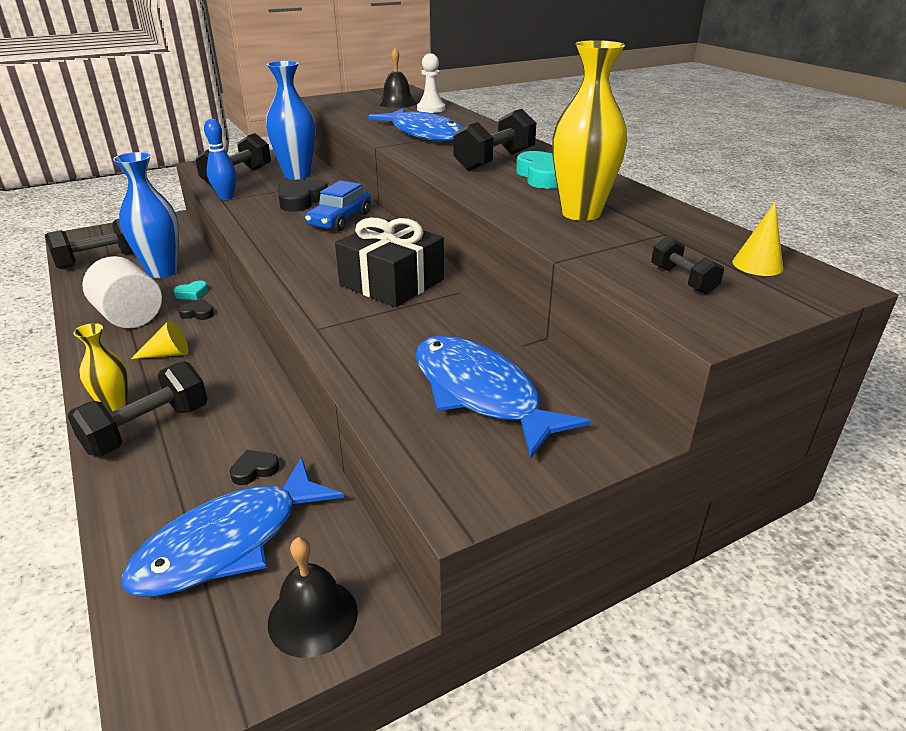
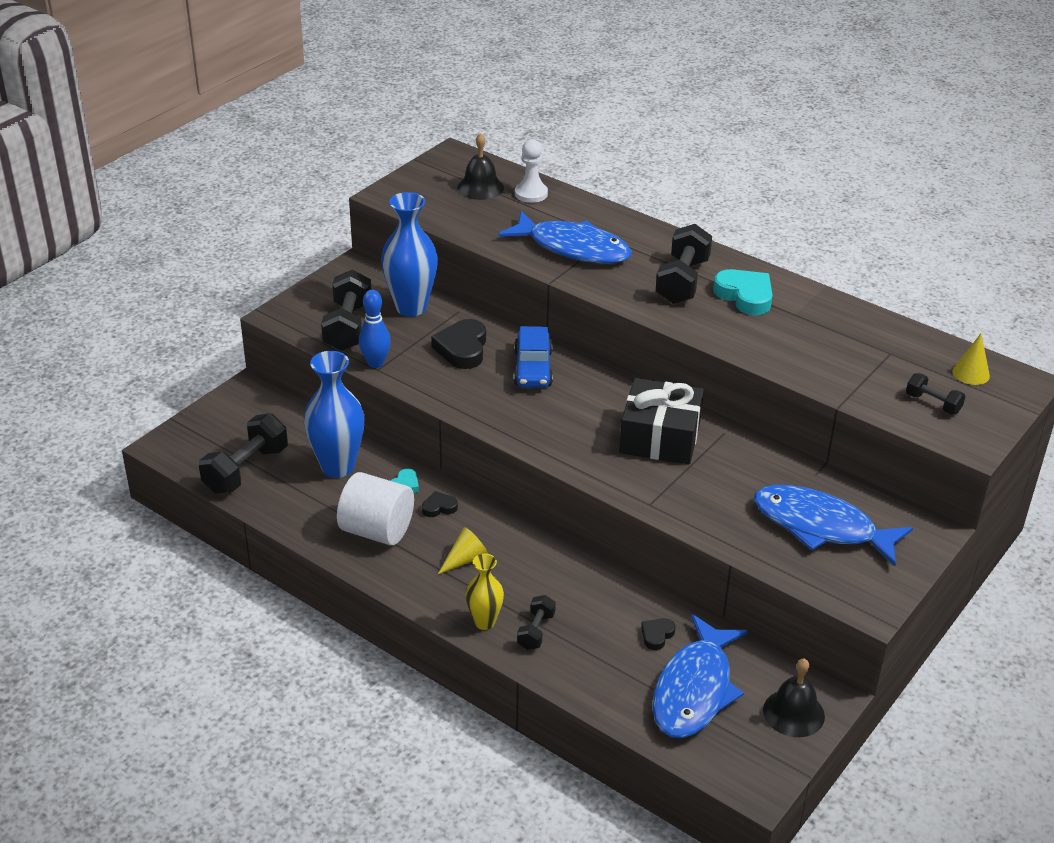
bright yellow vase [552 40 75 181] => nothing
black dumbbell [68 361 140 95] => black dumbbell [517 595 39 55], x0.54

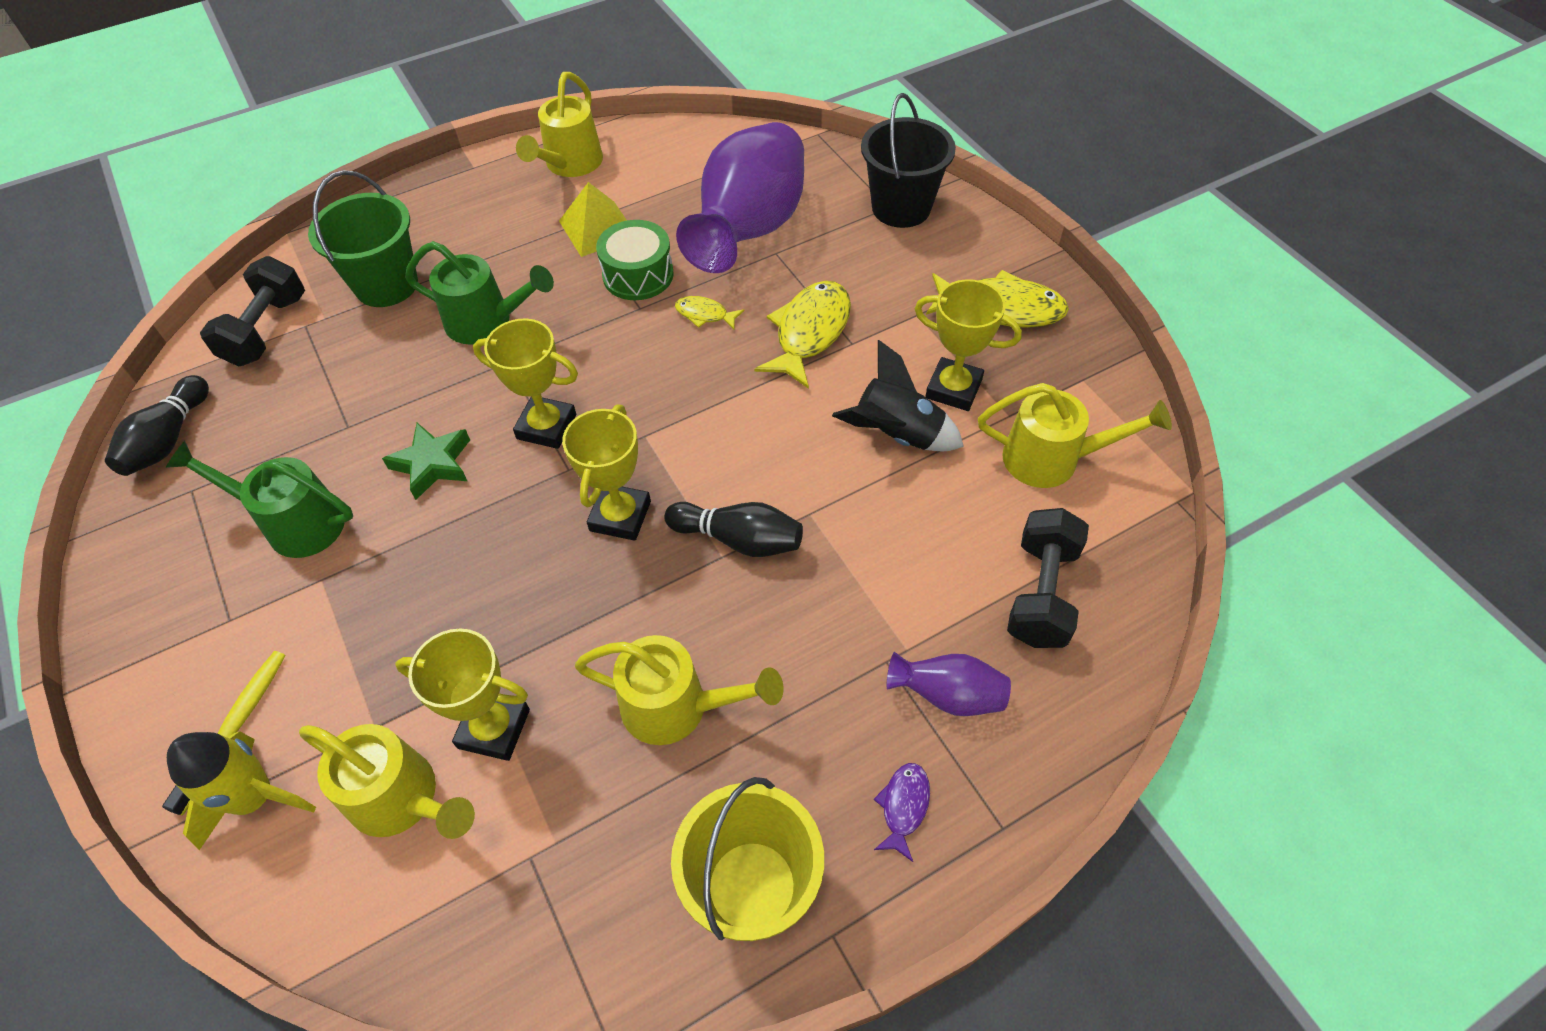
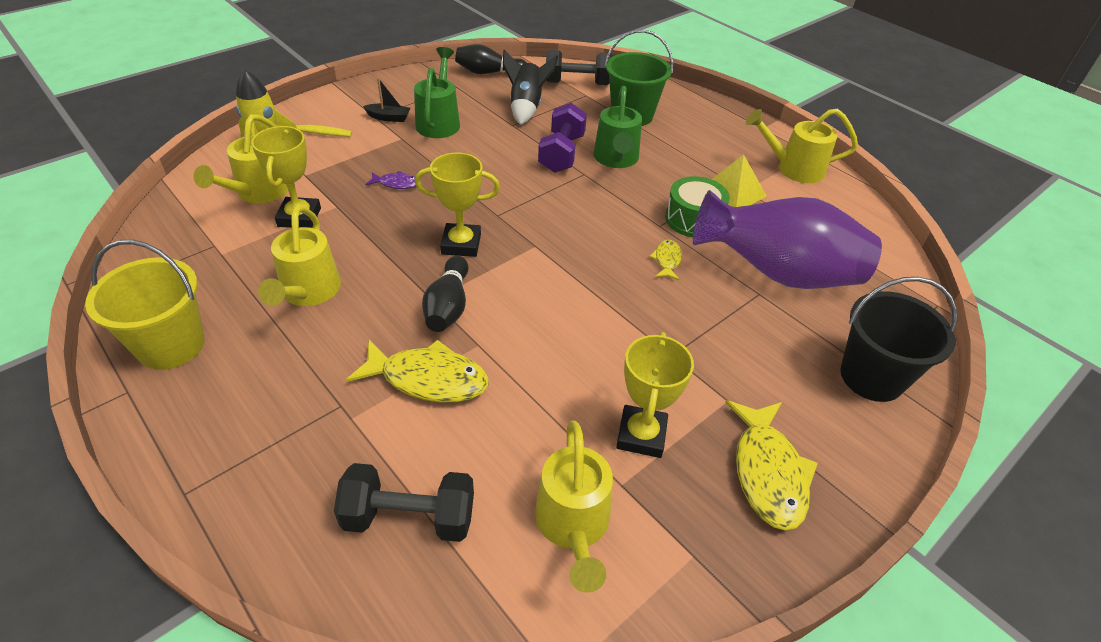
emerald star shape [382 423 88 77] => nothing
bright yellow prize cup [473 318 105 131] => nothing
royal purple vase [887 652 124 64] => nothing
nothing => black sailboat [363 78 47 44]
nothing => royal purple dumbbell [538 103 49 70]
bright yellow fish figure [754 281 97 108] => bright yellow fish figure [346 340 143 63], moved
black spaceship [832 340 132 111] => black spaceship [503 49 55 76], moved
royal purple fish figure [873 763 57 99] => royal purple fish figure [366 171 50 18], moved

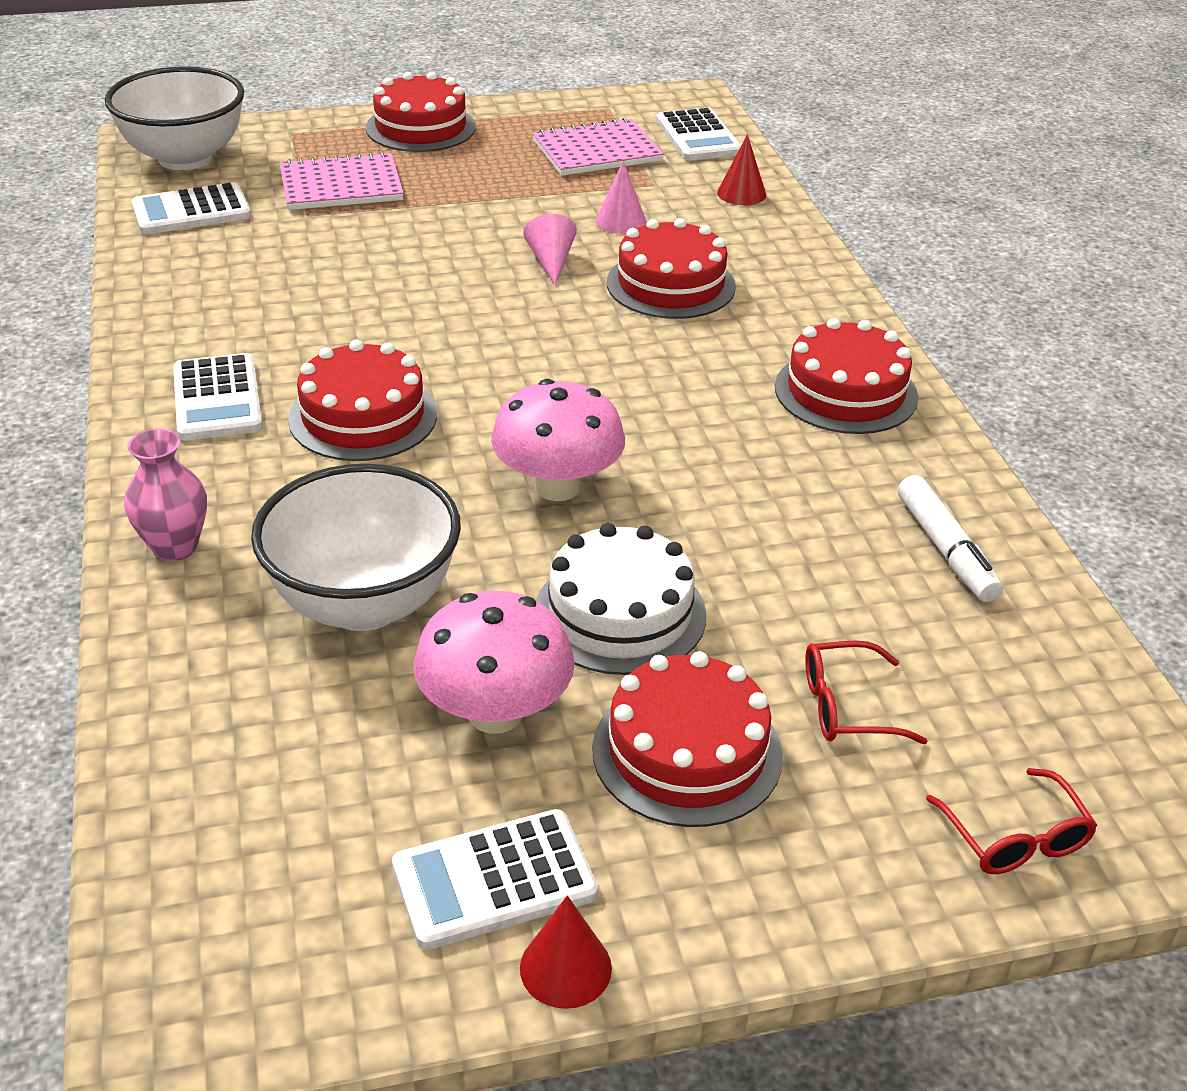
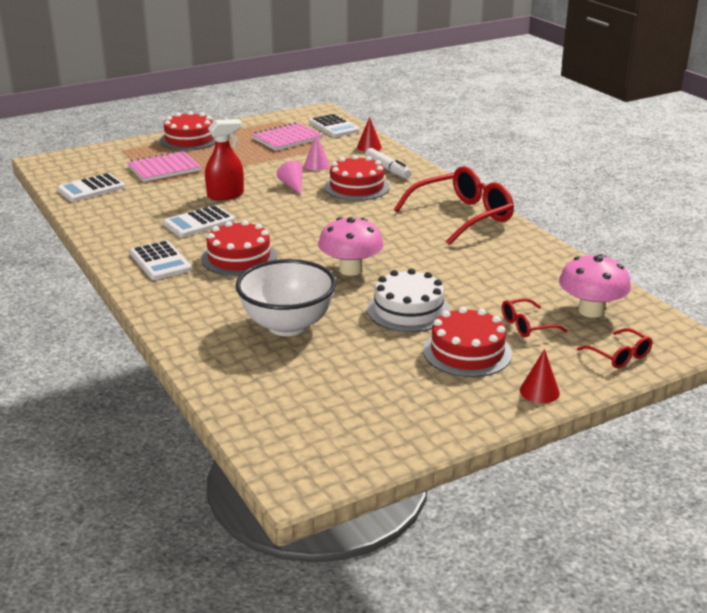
snow-white deep dish [105 66 139 104] => nothing
rosy vase [124 428 83 133] => nothing
nothing => crimson spray cleaner [205 119 39 81]
snow-white adding machine [392 809 206 141] => snow-white adding machine [163 205 72 32], moved
rosy fungus [414 591 161 143] => rosy fungus [559 254 72 64], moved
crimson solid cone [520 895 92 114] => crimson solid cone [520 349 40 54], moved
snow-white felt pen [898 475 105 127] => snow-white felt pen [365 148 46 31], moved
crimson cake [775 318 143 116] => crimson glasses [394 166 120 79]

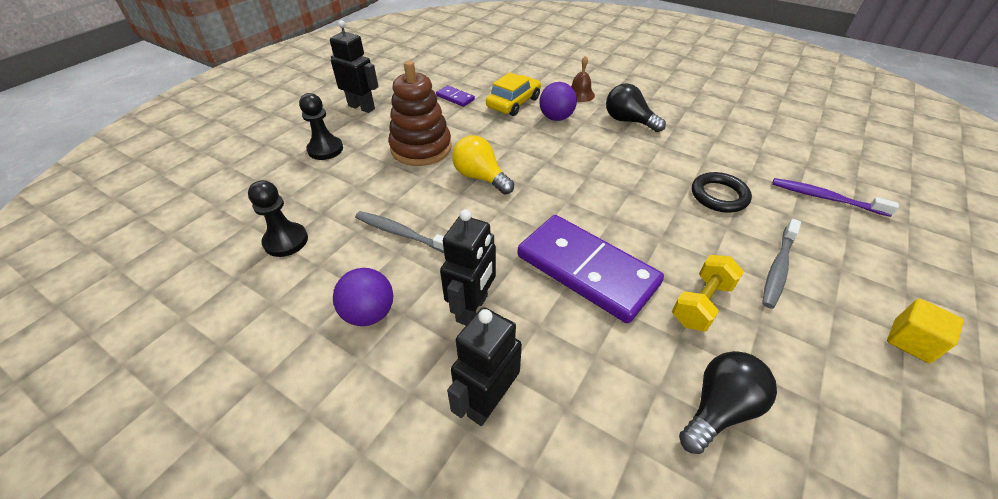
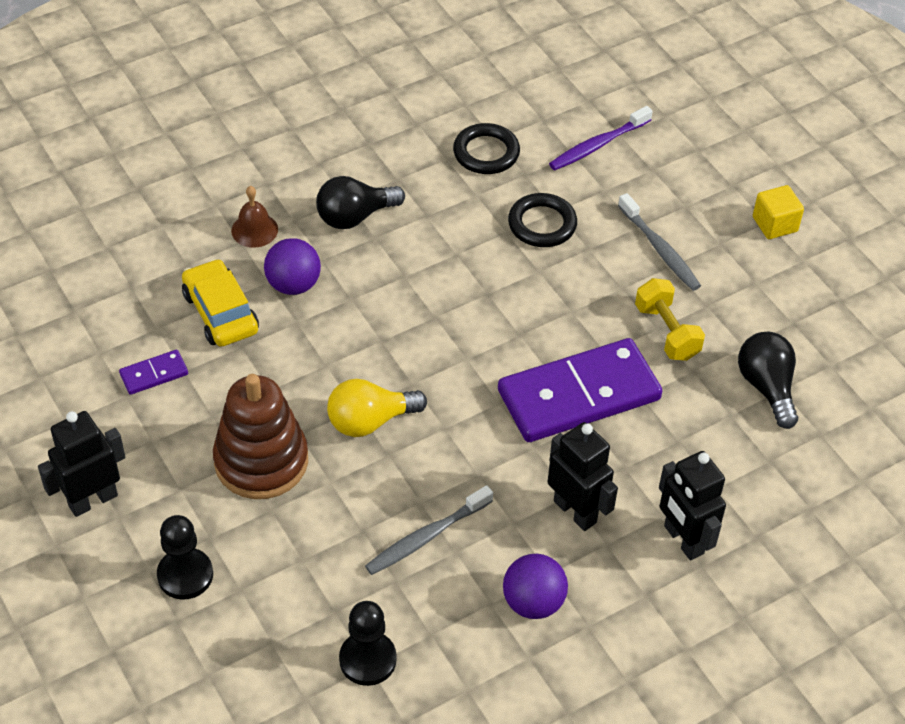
nothing => black torus [453 123 67 51]

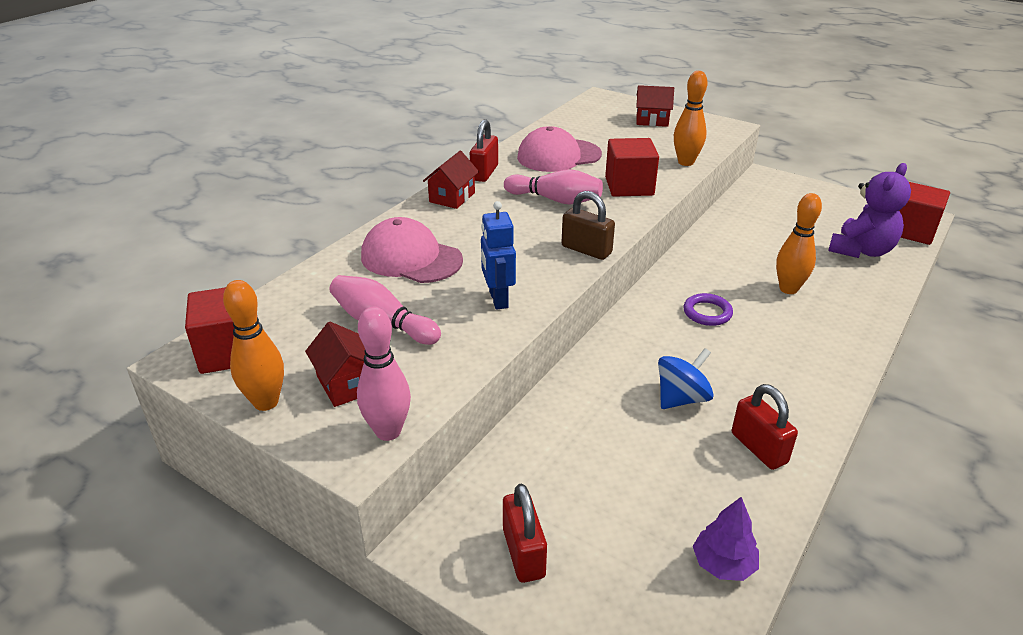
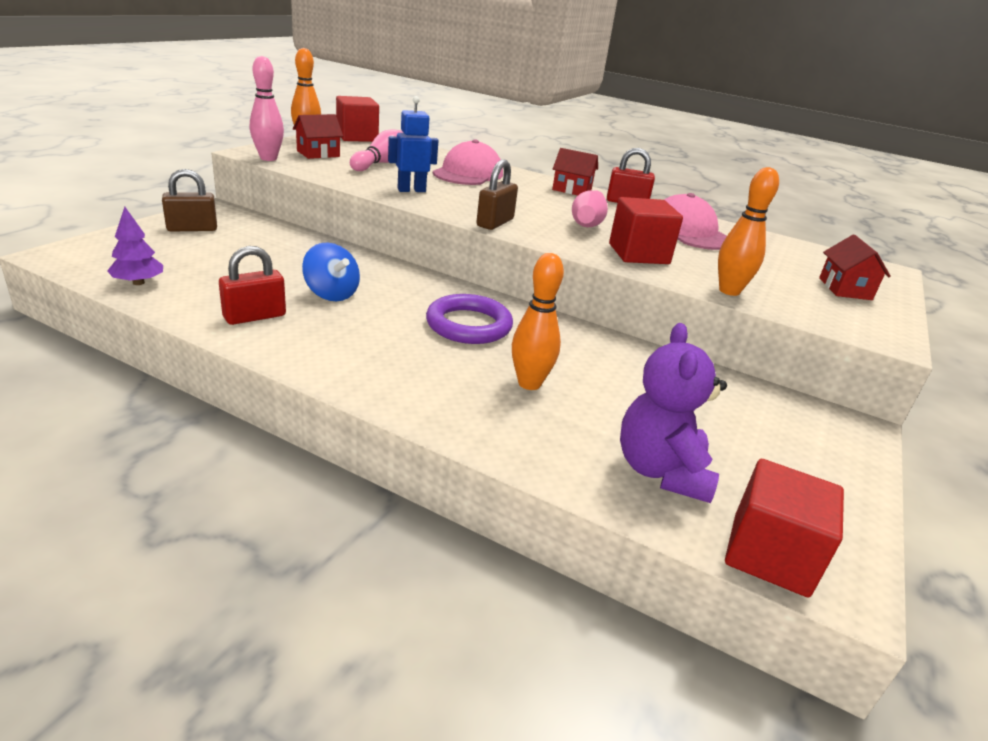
crimson lock [503 484 44 99] => brown lock [162 169 55 63]
royal purple teddy bear [828 163 83 95] => royal purple teddy bear [620 323 107 180], 60 degrees clockwise
royal purple torus [684 293 49 33] => royal purple torus [426 294 87 50], x1.62

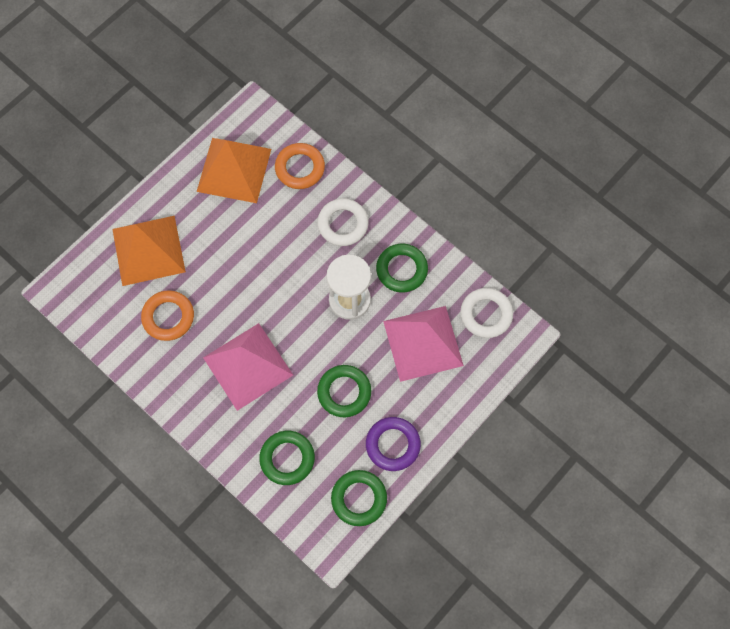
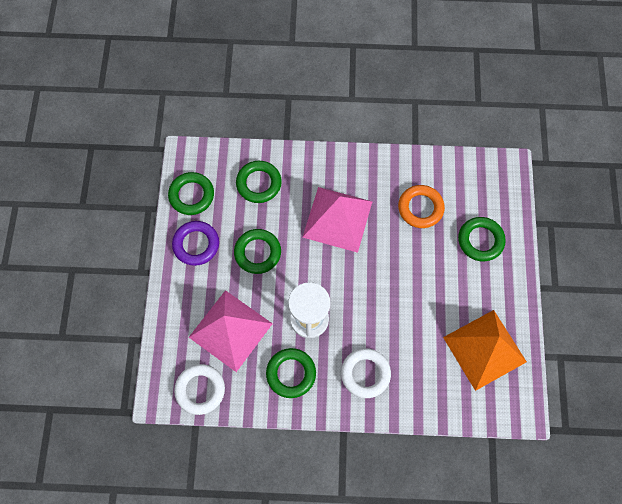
bright orange torus [275 143 50 46] => nothing
bright orange pyramid shape [112 216 74 70] => emerald torus [458 217 48 44]

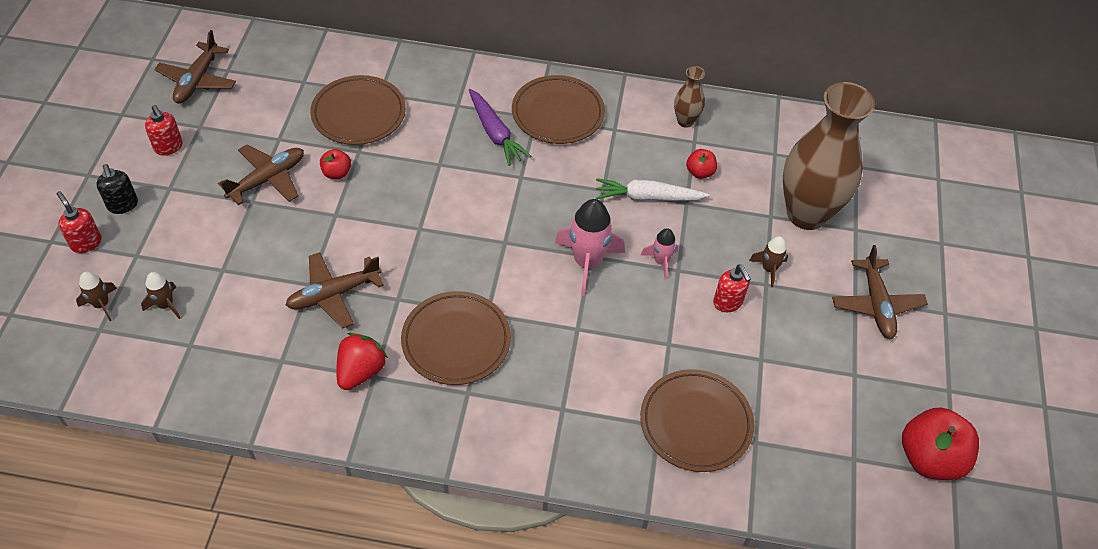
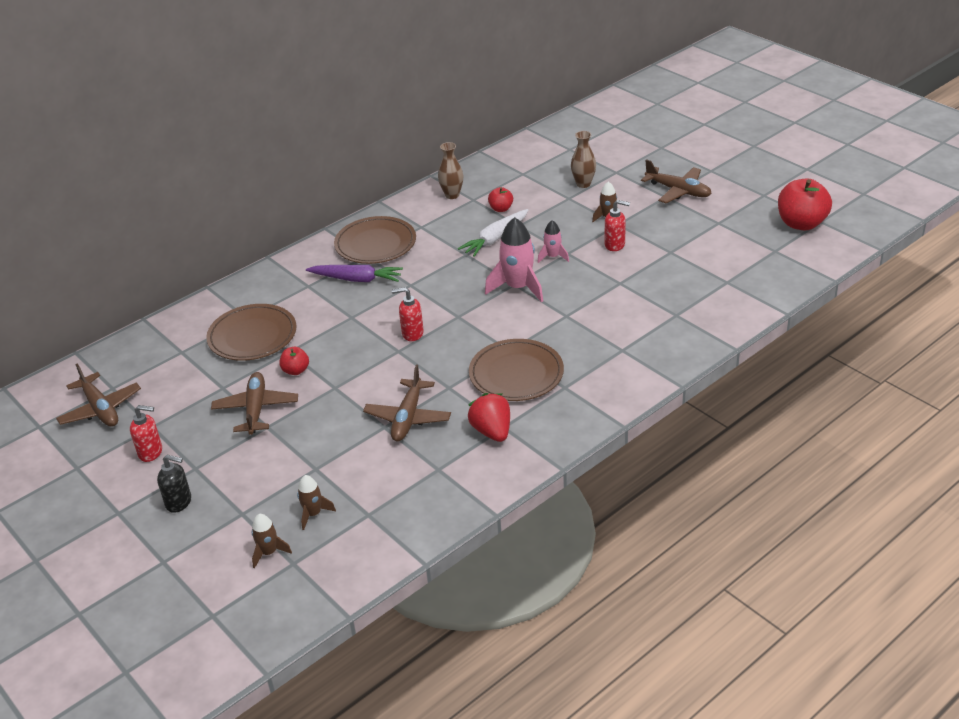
brown flat dish [640 369 114 103] => nothing
crimson soap pump [57 191 44 62] => crimson soap pump [392 287 32 54], moved
brown vase [783 82 92 148] => brown vase [571 131 25 57], x0.44

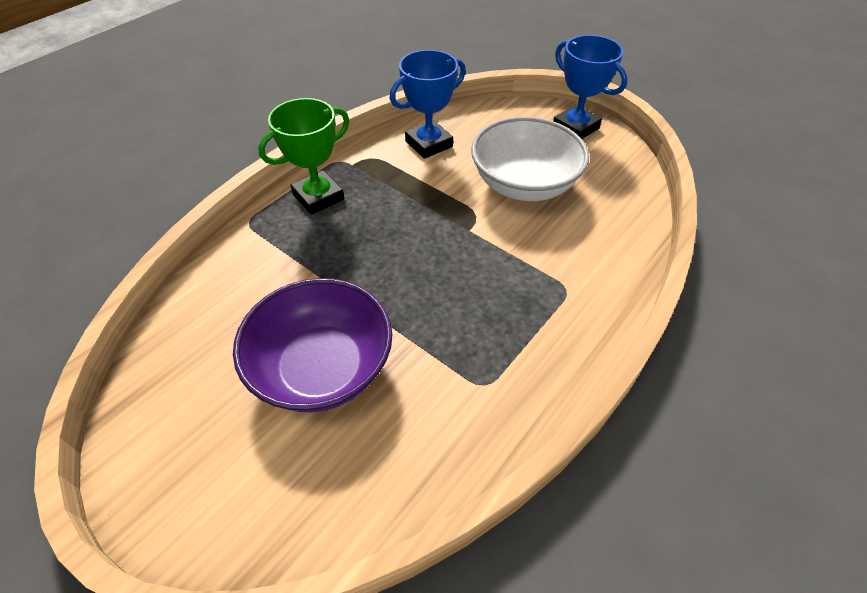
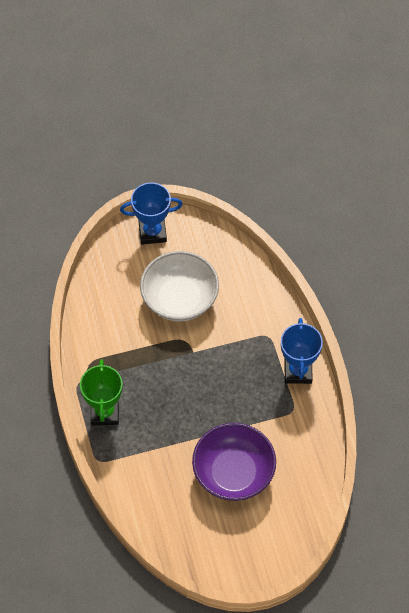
royal blue prize cup [389 50 77 109] => royal blue prize cup [281 318 42 66], moved

